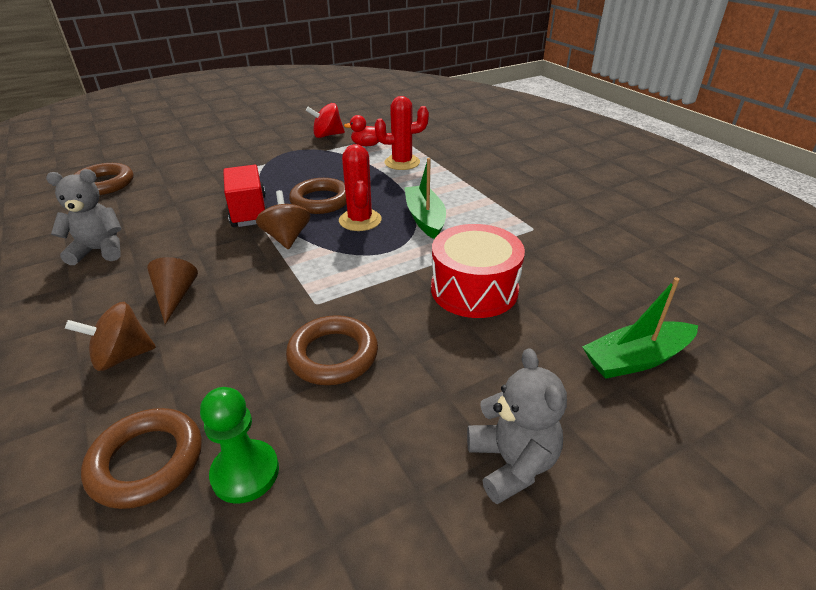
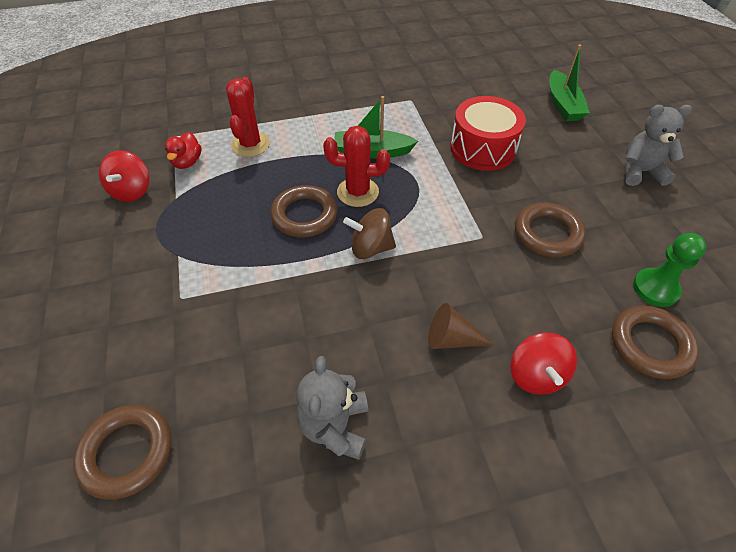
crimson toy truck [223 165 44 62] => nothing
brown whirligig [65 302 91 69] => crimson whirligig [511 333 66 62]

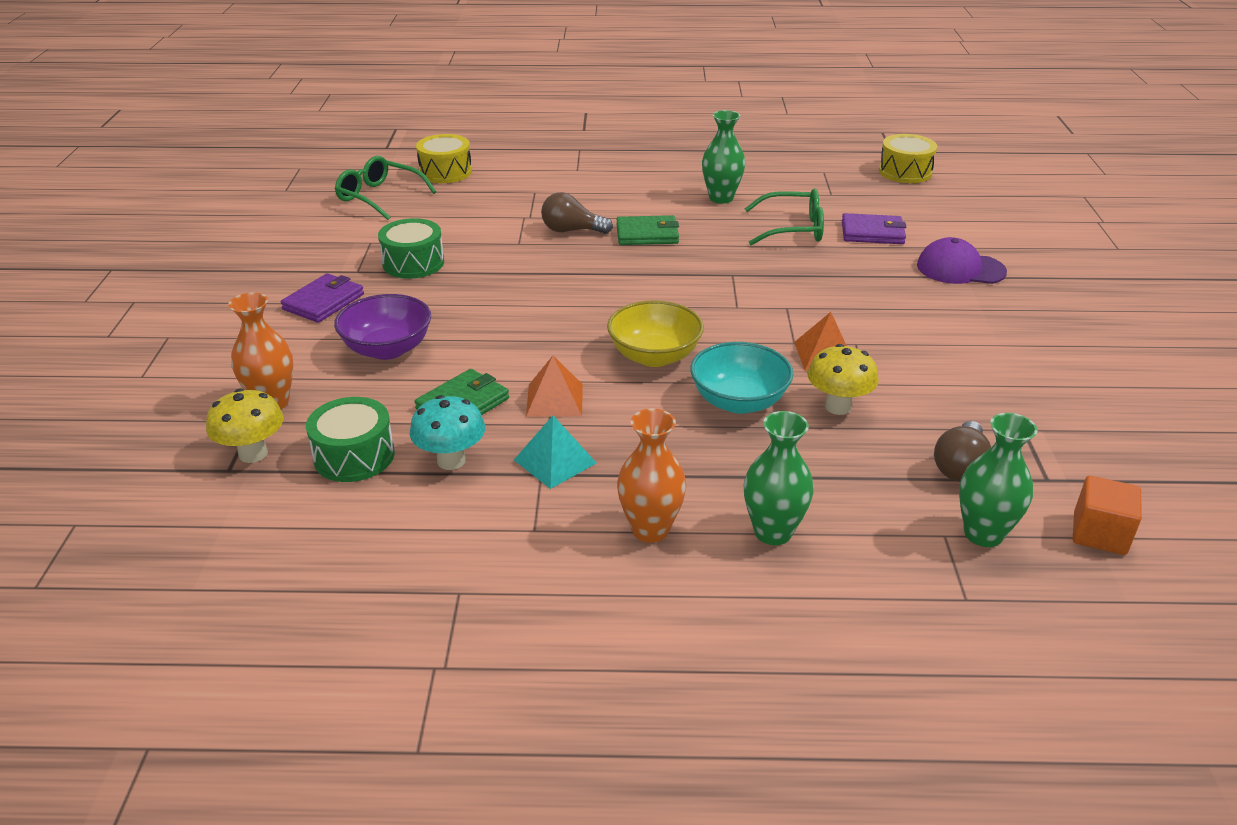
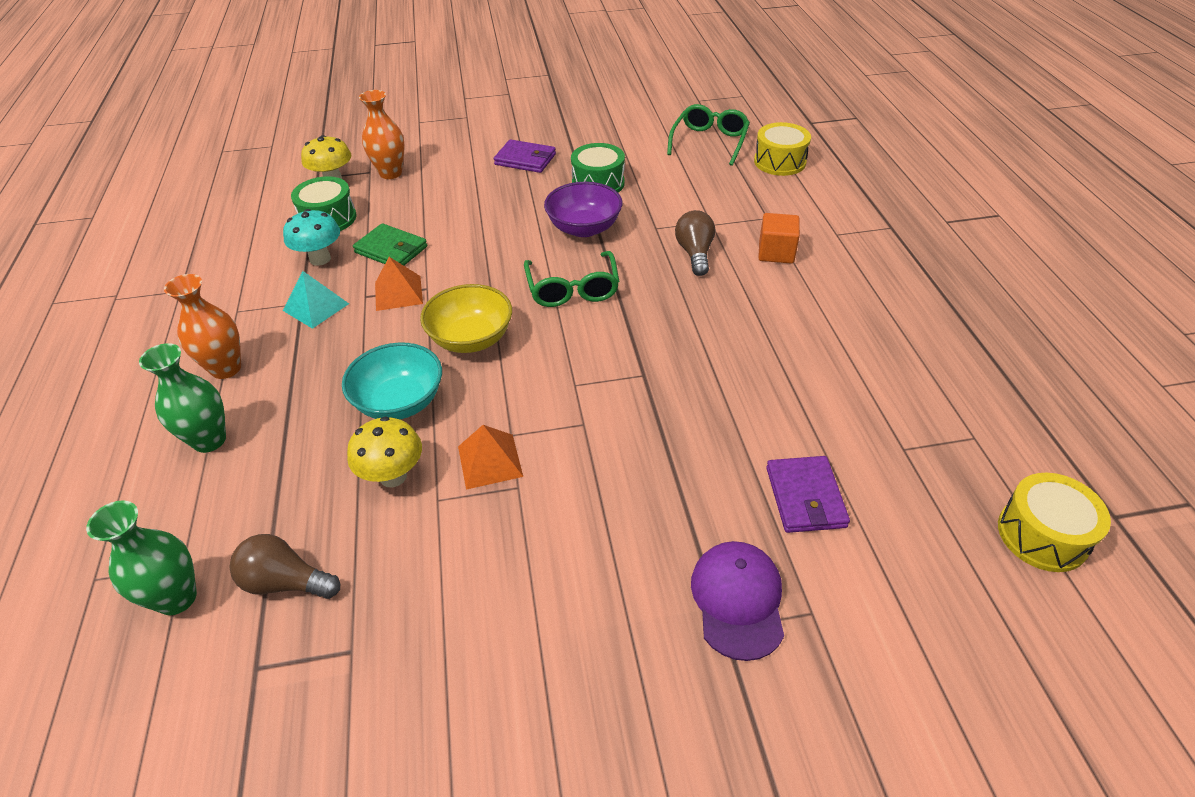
emerald wallet [616 215 63 30] => nothing
emerald vase [702 110 43 94] => nothing
royal purple deep dish [334 294 97 66] => royal purple deep dish [544 182 79 55], moved
emerald glasses [745 189 79 56] => emerald glasses [524 251 95 56], moved
bright orange cube [1073 476 69 79] => bright orange cube [758 213 42 51], moved

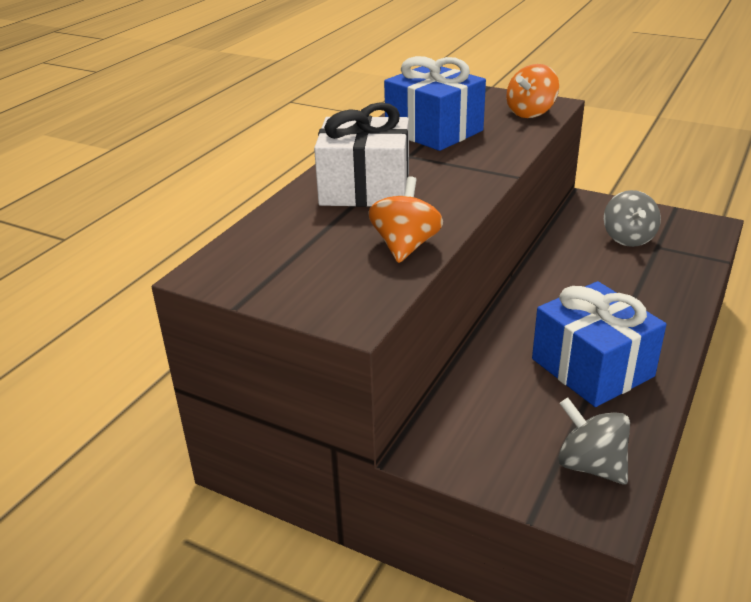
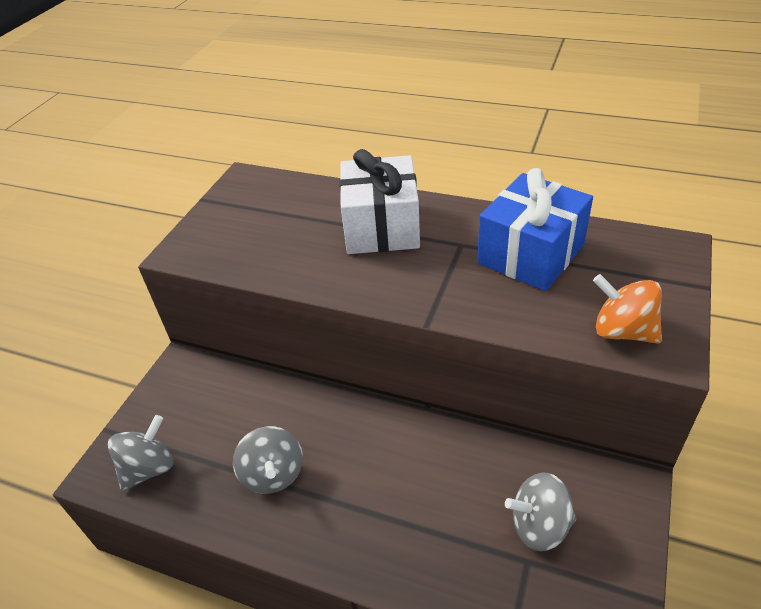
bright orange whirligig [368 176 75 87] => nothing
royal blue wrapped gift [532 281 134 126] => grey whirligig [233 426 70 68]

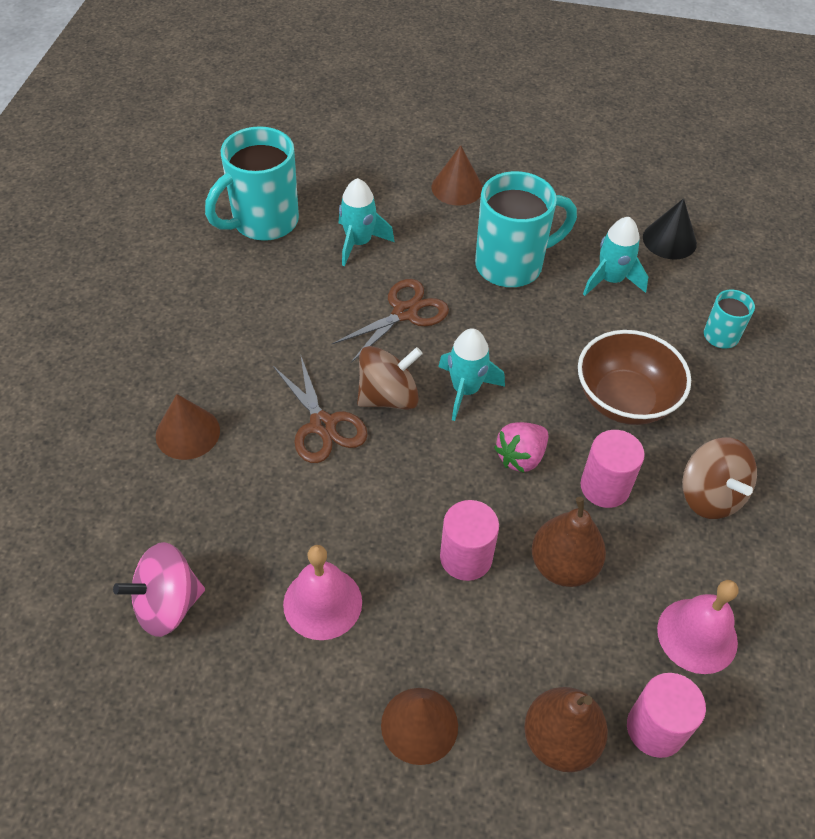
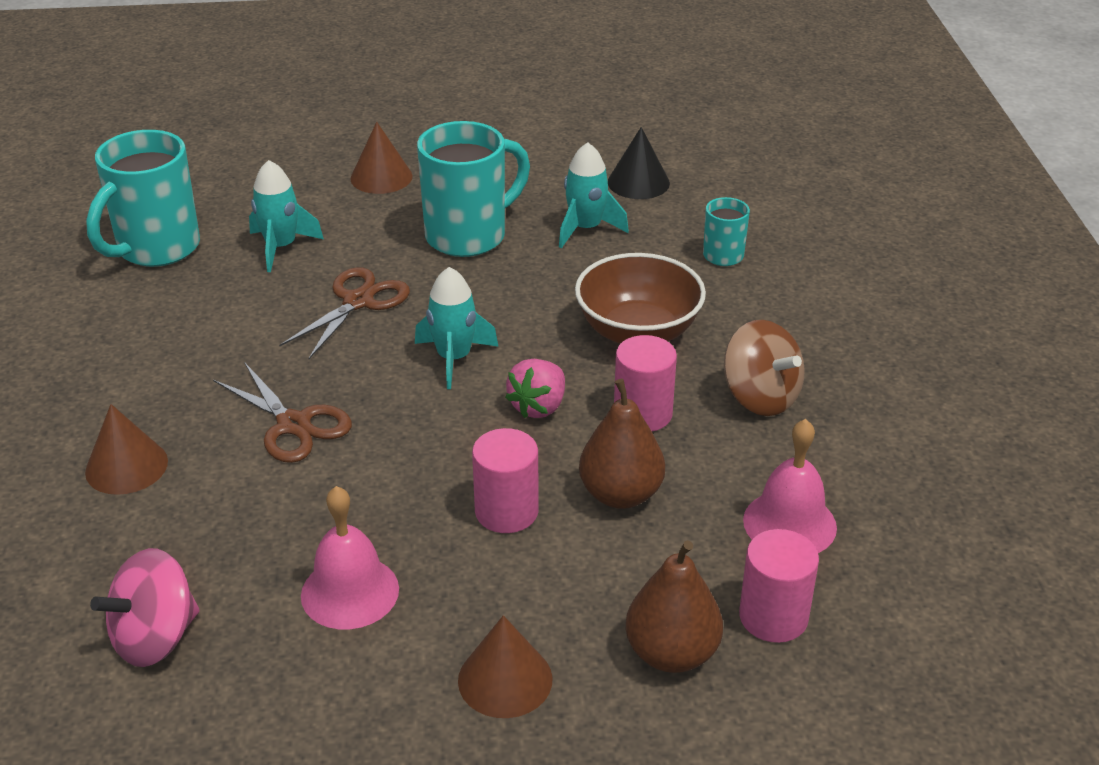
brown whirligig [357 346 66 64] => nothing

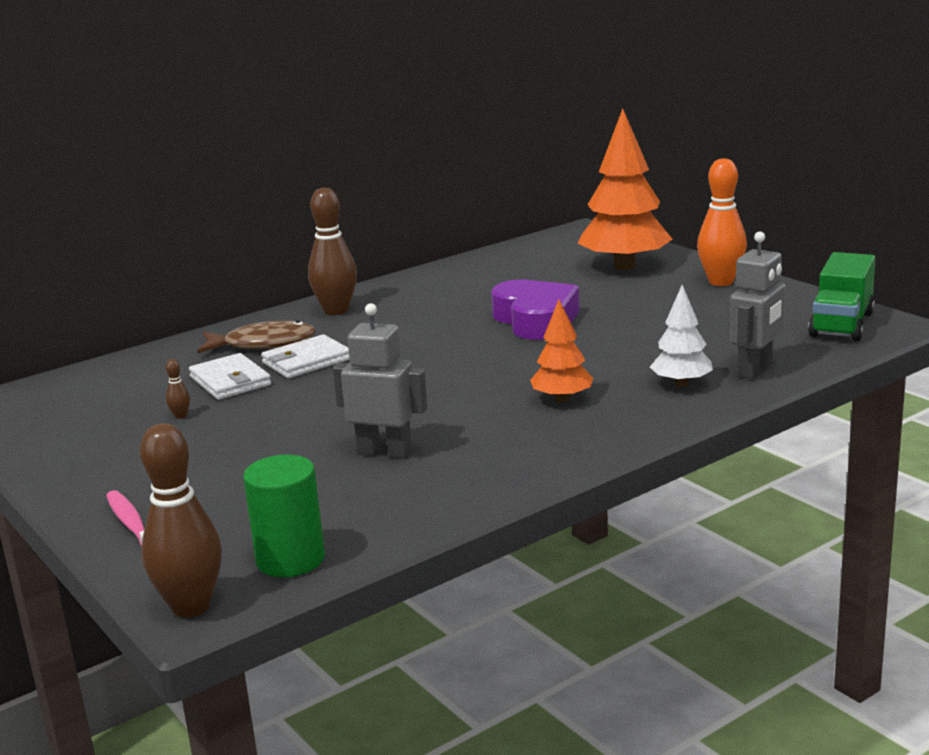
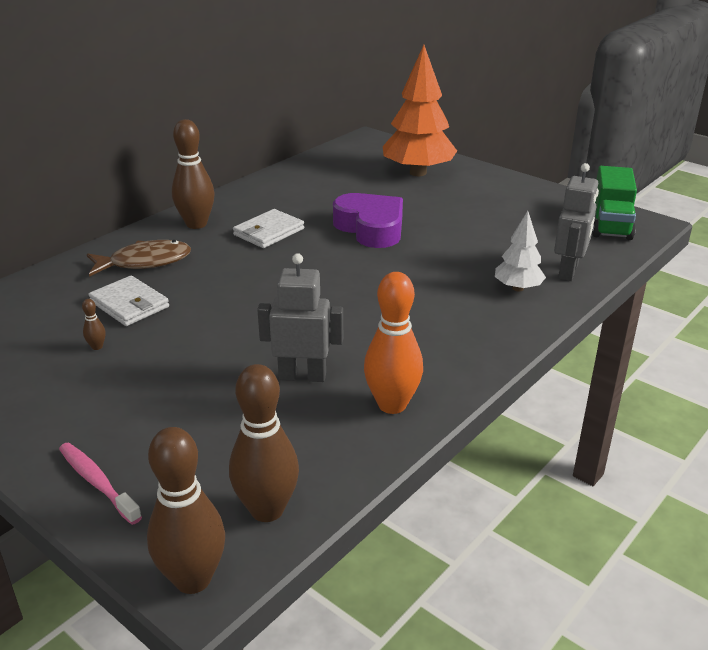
bright orange toy tree [530 299 63 104] => nothing
snow-white wallet [261 334 89 44] => snow-white wallet [233 209 71 39], moved
bright orange bowling pin [697 158 50 128] => bright orange bowling pin [364 272 59 142], moved
emerald solid cylinder [243 455 82 122] => brown bowling pin [229 364 70 158]

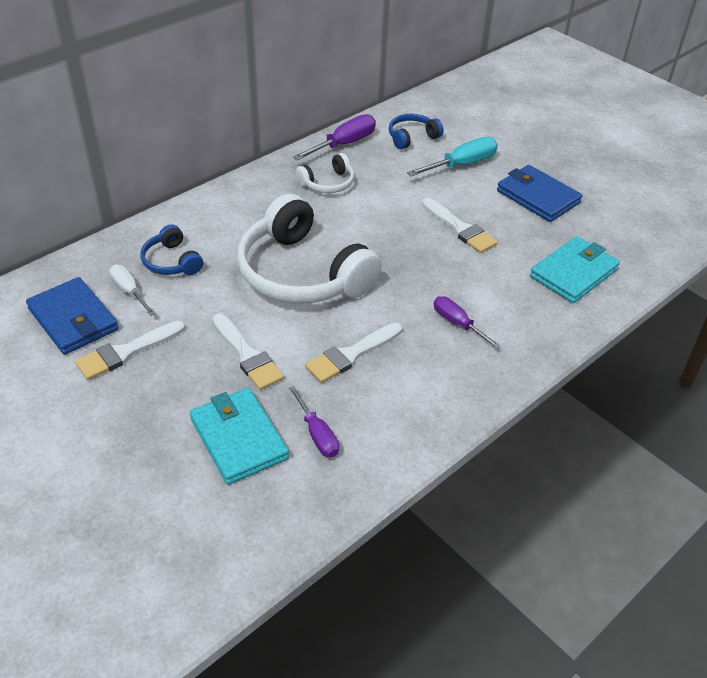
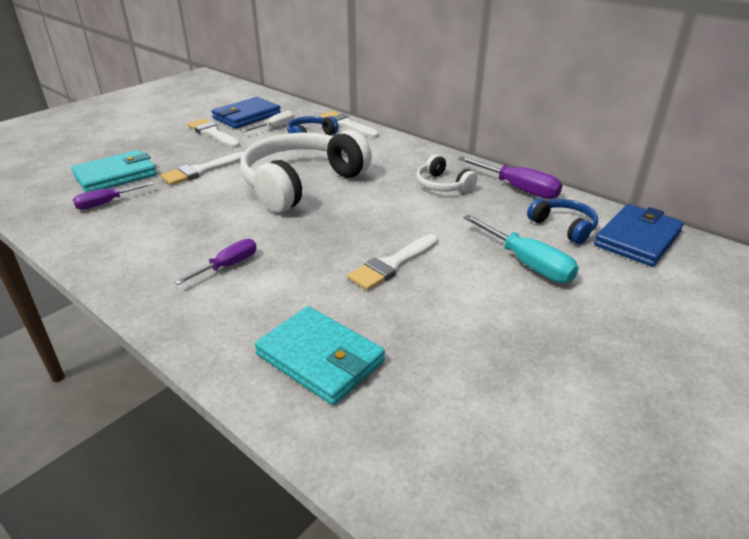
snow-white paintbrush [305 323 97 60] => snow-white paintbrush [319 111 60 27], moved
royal blue wallet [497 165 85 57] => royal blue wallet [594 204 90 63], moved

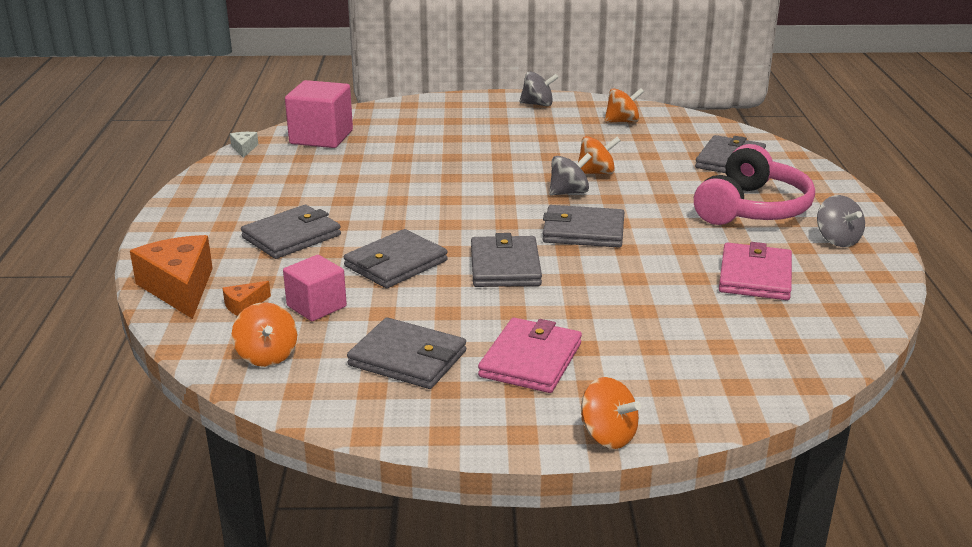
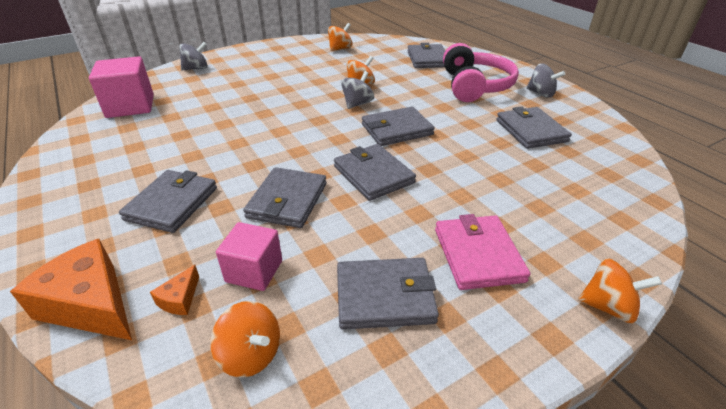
snow-white cheese wedge [230 132 28 26] => nothing
grey whirligig [519 71 40 35] => grey whirligig [179 42 28 29], moved
rosy wallet [719 242 73 58] => grey wallet [496 106 76 43]

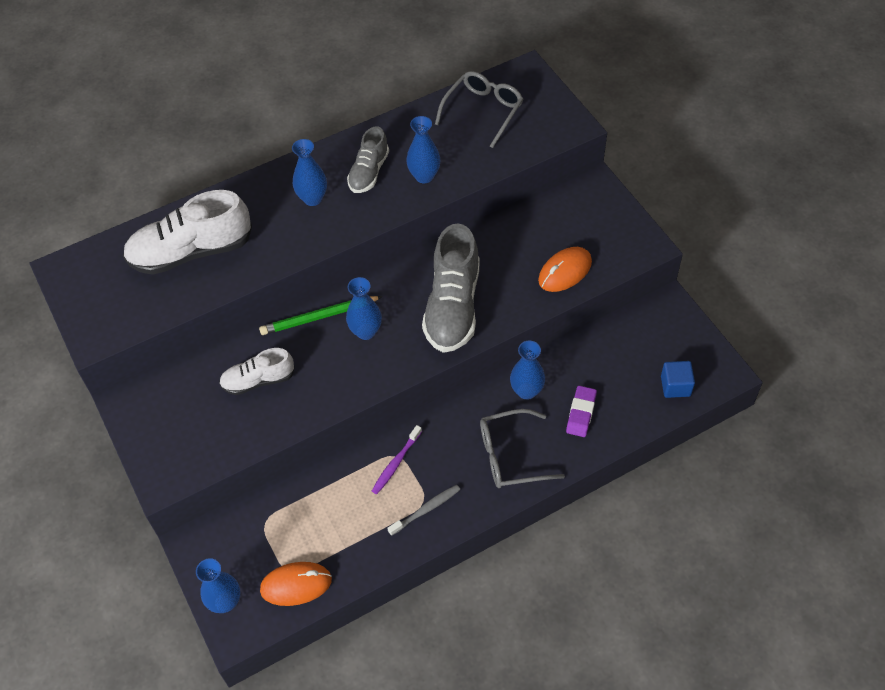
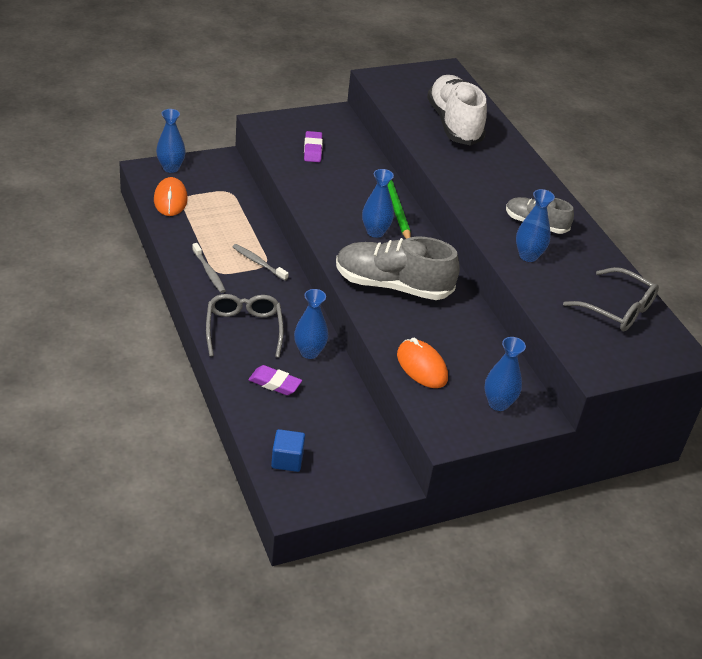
snow-white shoe [219 348 76 47] => nothing
nothing => royal purple gum eraser [304 131 19 31]
royal blue vase [292 139 35 67] => royal blue vase [484 337 42 74], moved
royal purple toothbrush [372 425 50 69] => grey toothbrush [232 244 57 37]

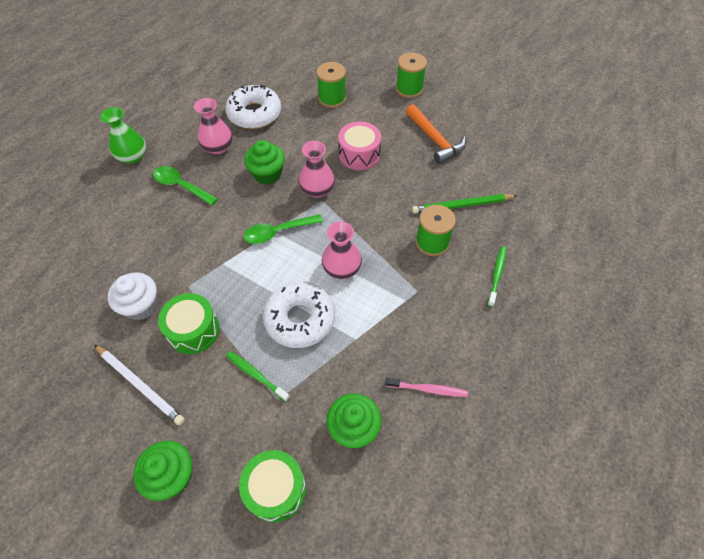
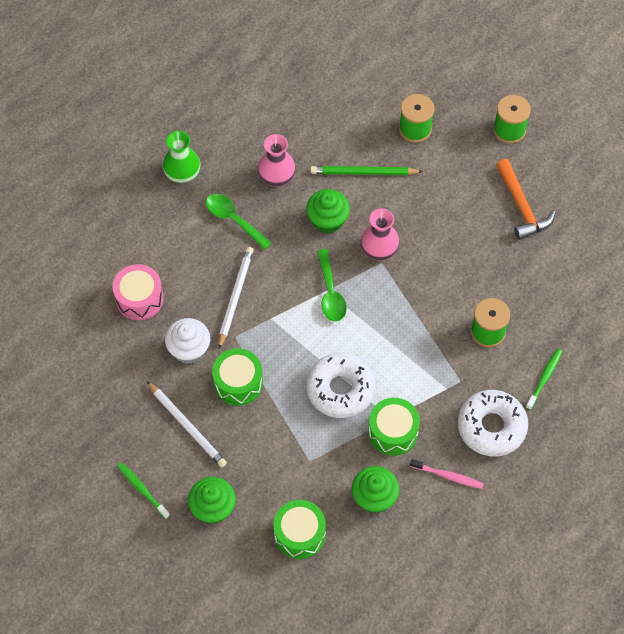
rosy vase [322 222 40 57] => nothing
nothing => snow-white wooden pencil [218 247 36 102]
nothing => emerald snare drum [368 398 52 58]
snow-white donut [225 85 56 44] => snow-white donut [458 390 70 67], moved
emerald toothbrush [226 351 64 51] => emerald toothbrush [117 462 53 57], moved
rosy snare drum [338 121 43 49] => rosy snare drum [112 264 52 56], moved
emerald wooden pencil [412 194 106 20] => emerald wooden pencil [310 166 113 9], moved
emerald tablespoon [243 214 80 30] => emerald tablespoon [317 249 30 73], 90 degrees counterclockwise

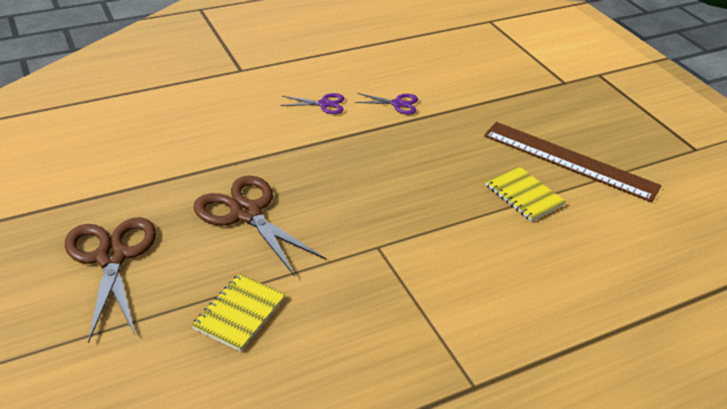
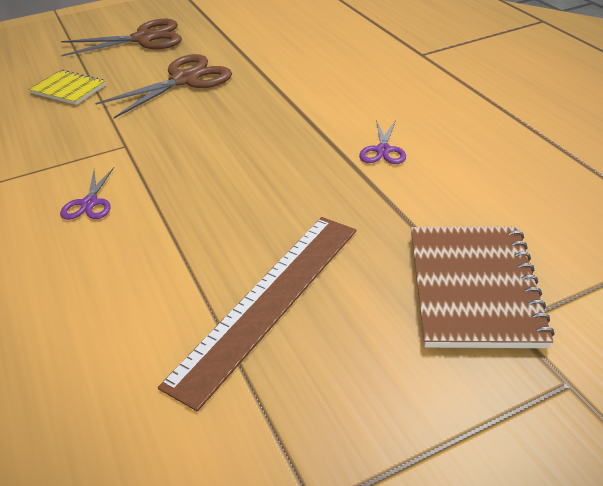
bright yellow notepad [486 166 80 56] => nothing
nothing => brown notepad [411 226 143 122]
royal purple pair of scissors [280 93 64 21] => royal purple pair of scissors [60 167 54 53], moved

